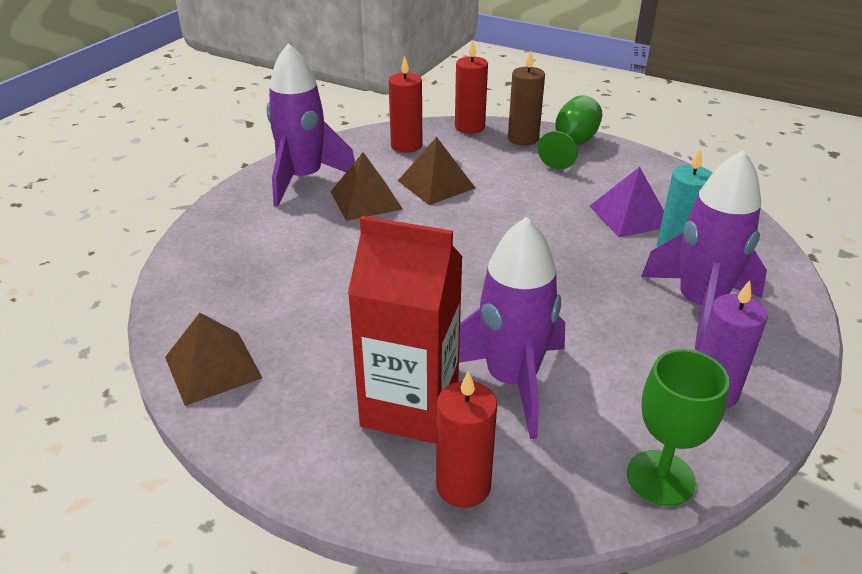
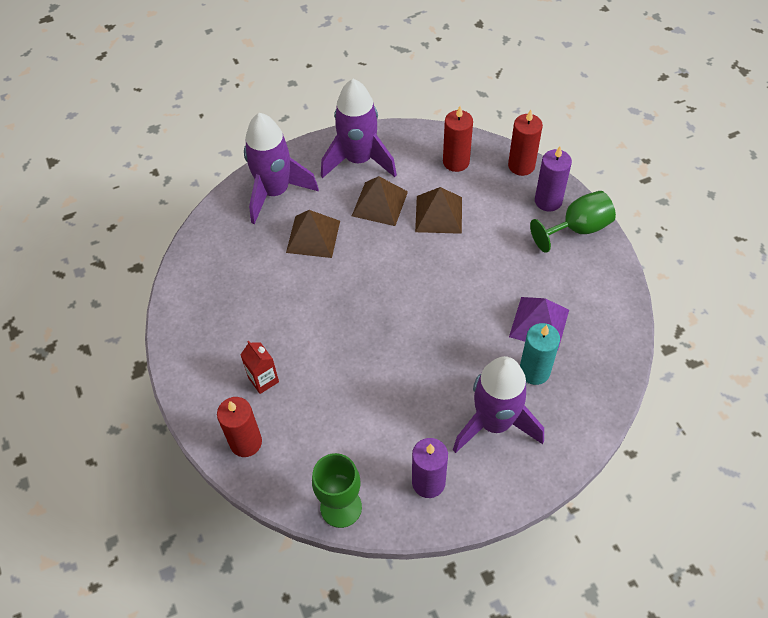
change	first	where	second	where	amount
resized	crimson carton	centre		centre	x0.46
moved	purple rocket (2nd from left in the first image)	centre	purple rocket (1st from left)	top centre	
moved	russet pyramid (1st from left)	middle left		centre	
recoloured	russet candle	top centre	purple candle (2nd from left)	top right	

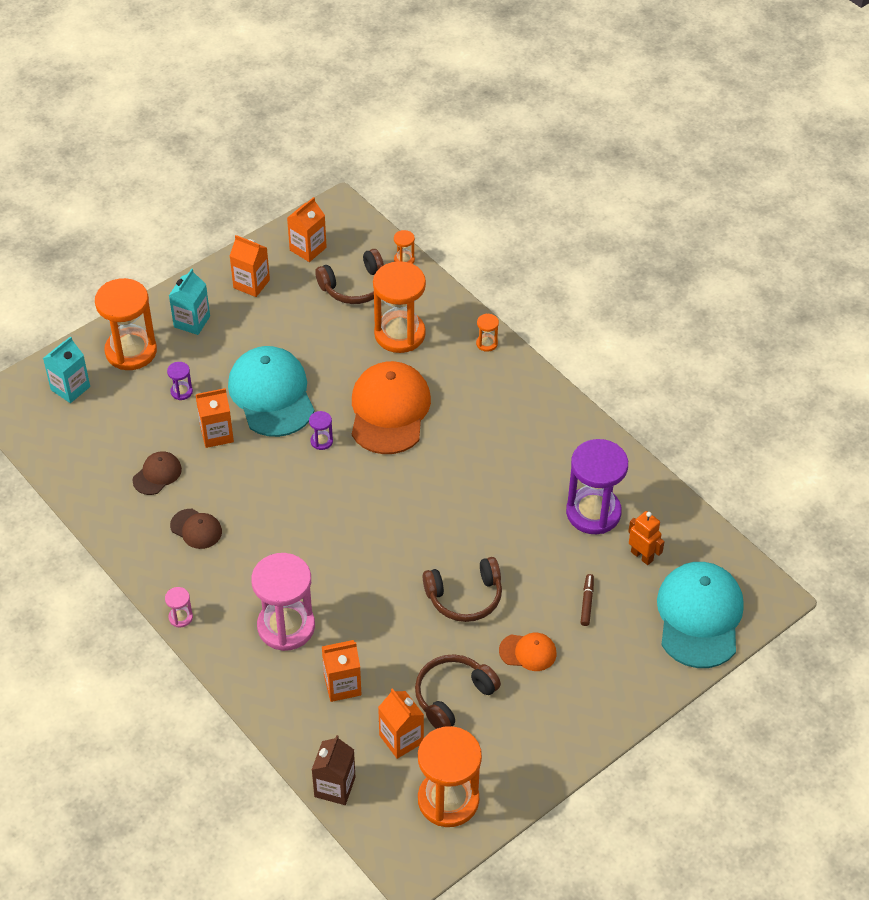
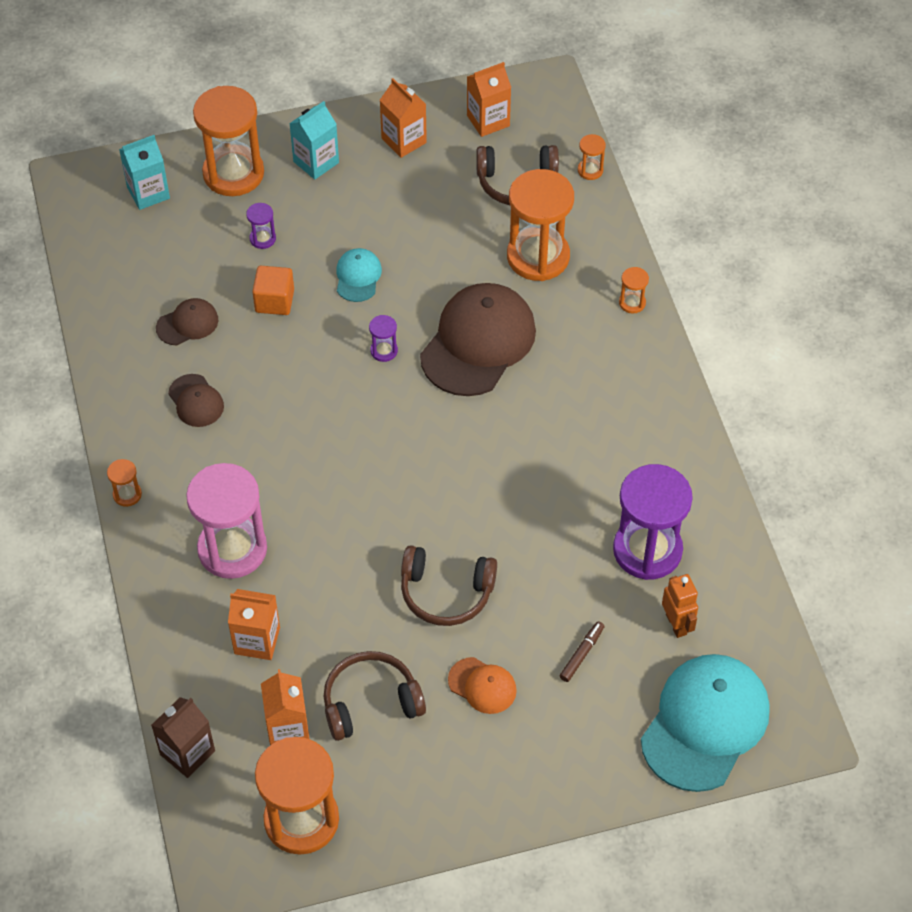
change	first	where	second	where	amount
recoloured	rose-pink sandglass (1st from left)	bottom left	bright orange sandglass (1st from left)	middle left	
replaced	bright orange carton (1st from left)	middle left	bright orange cube	top left	
resized	turquoise peaked cap (1st from left)	middle left		top centre	x0.48
recoloured	bright orange peaked cap (1st from left)	centre	russet peaked cap (3rd from left)	centre	

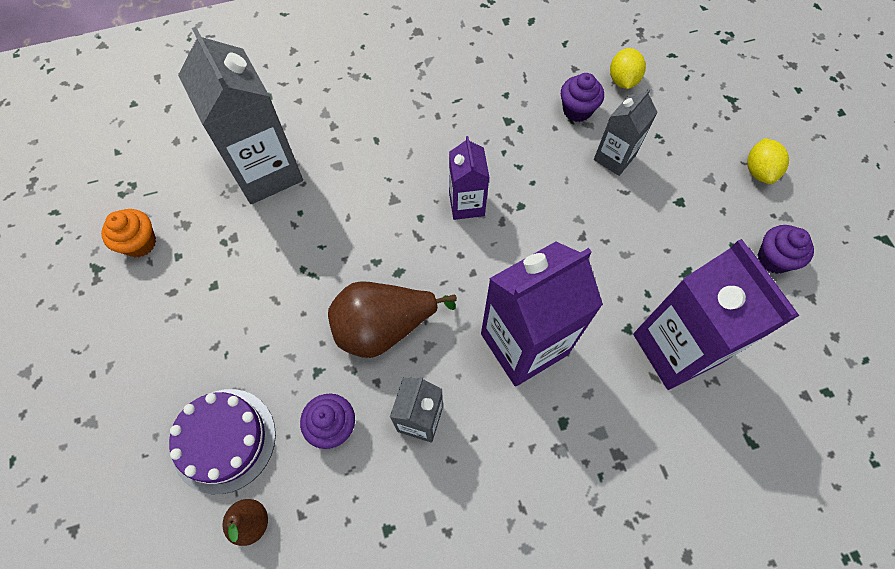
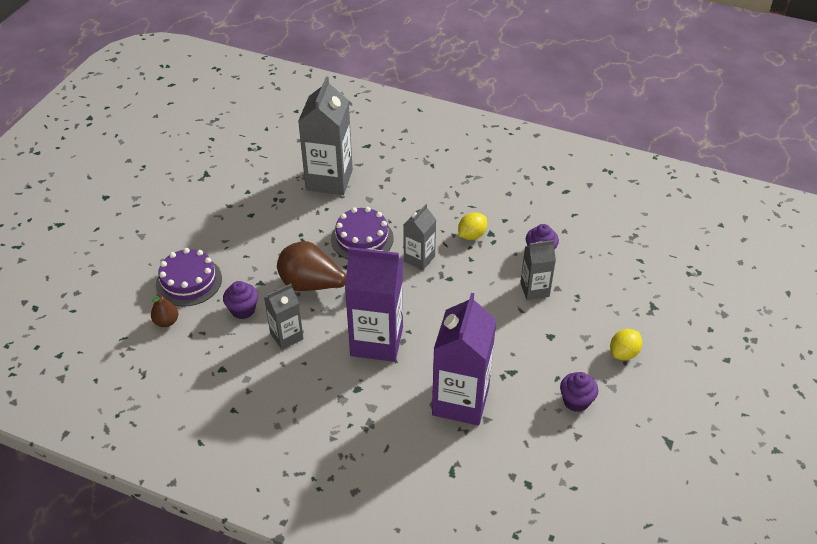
change	first	where	second	where	amount
added			purple layer cake (2nd from left)	centre	
recoloured	purple carton (1st from left)	top centre	ash-grey carton (3rd from left)	centre	
moved	bright yellow citrus fruit (1st from left)	top right		centre	
removed	bright orange fairy cake	middle left			

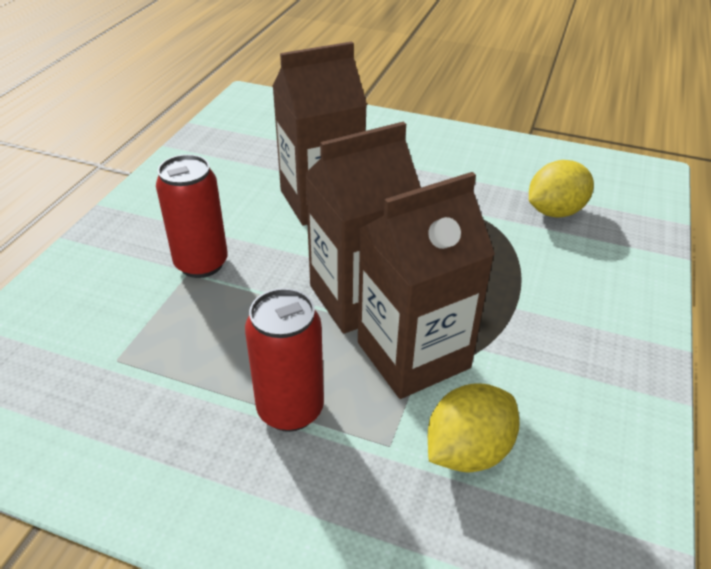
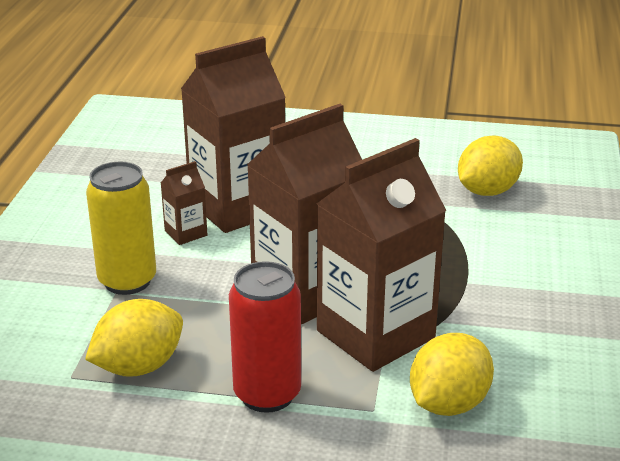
change	first	where	second	where	amount
added			bright yellow citrus fruit (1st from left)	bottom left	
recoloured	crimson can (1st from left)	middle left	bright yellow can	middle left	
added			russet carton (1st from left)	middle left	

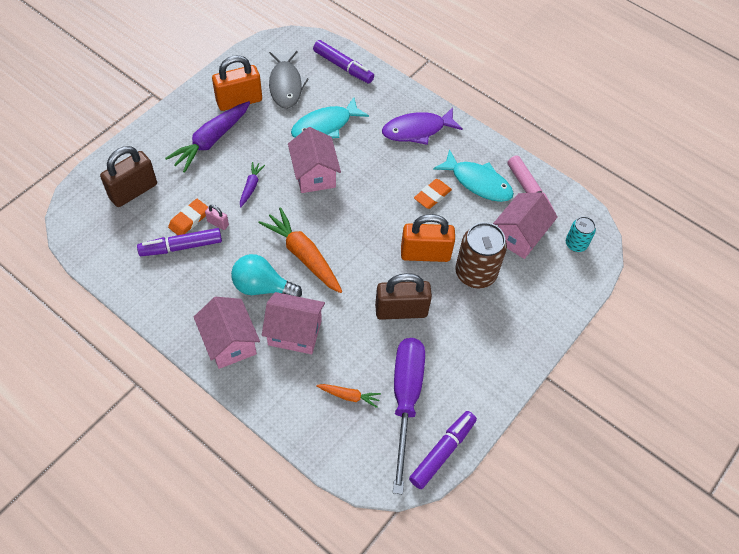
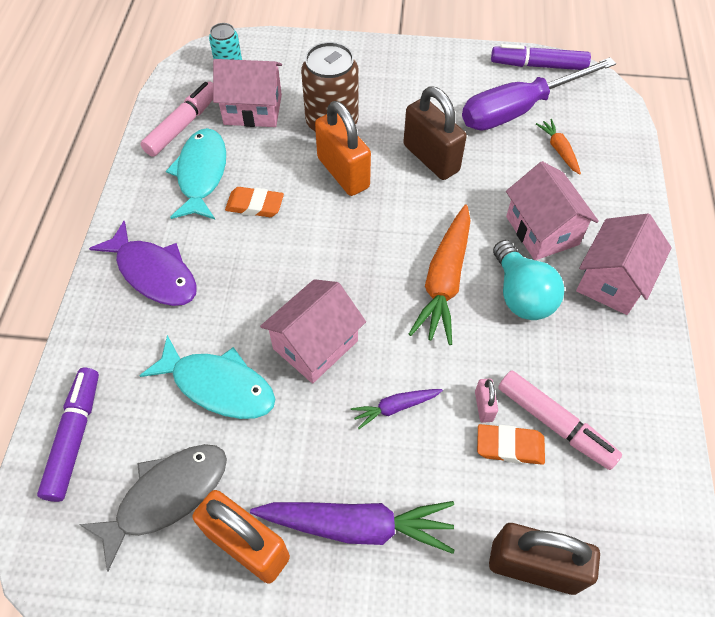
change	first	where	second	where	amount
recoloured	purple marker pen (1st from left)	middle left	rose-pink marker pen (2nd from left)	bottom right	

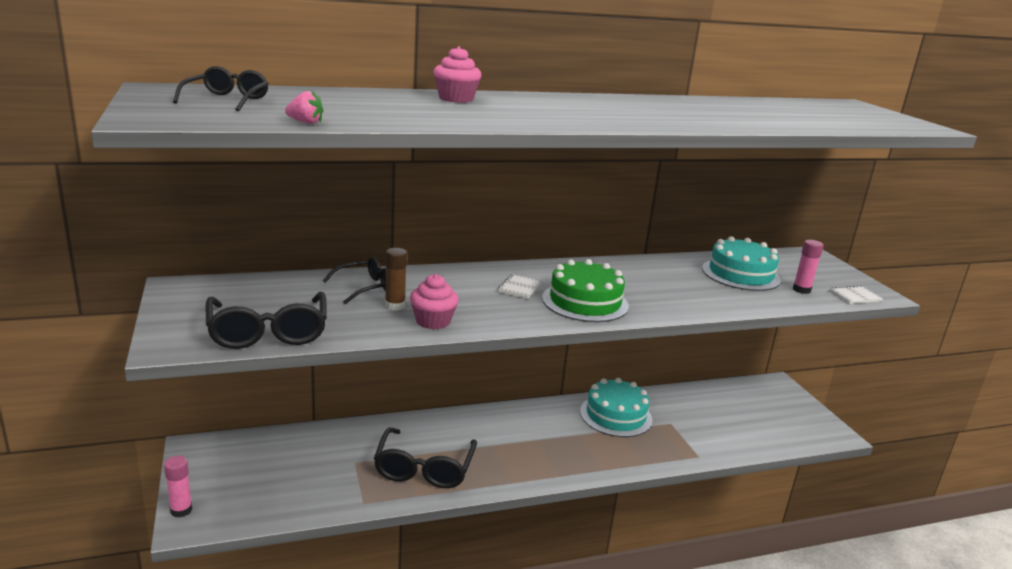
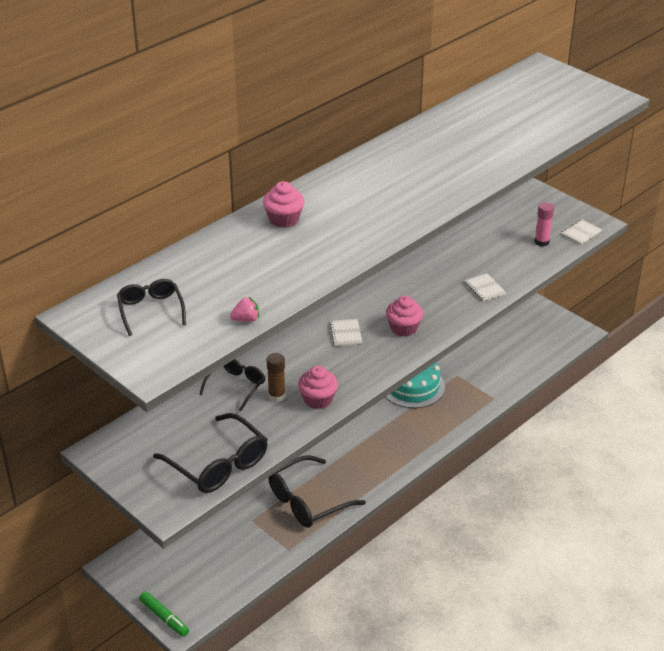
change	first	where	second	where	amount
replaced	rose-pink glue (1st from left)	bottom left	leaf-green marker pen	bottom left	
turned	jet-black eyeglasses (4th from left)	bottom centre		bottom centre	75 degrees clockwise
replaced	leaf-green layer cake	centre	rose-pink fairy cake (3rd from left)	centre	
added			pure white exercise book (2nd from left)	middle right	
removed	turquoise layer cake (2nd from left)	middle right			

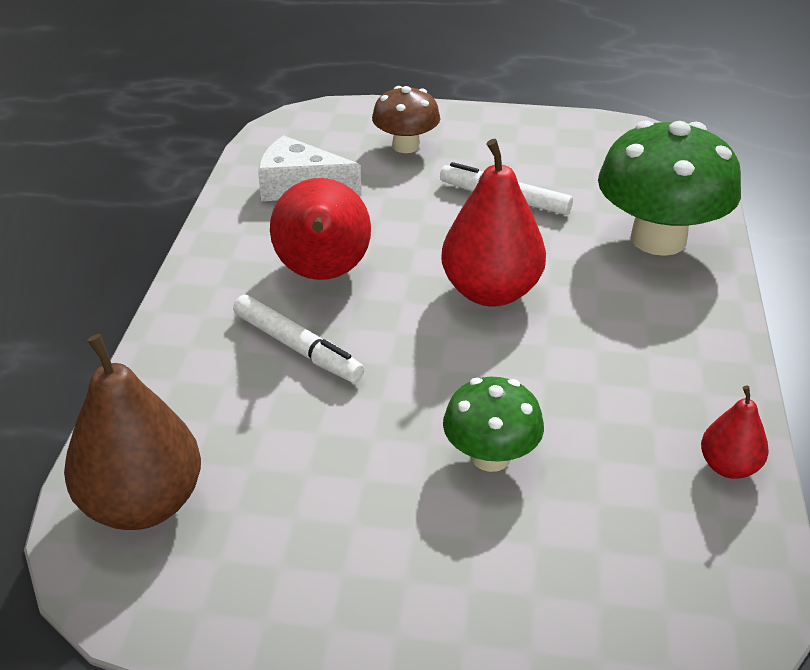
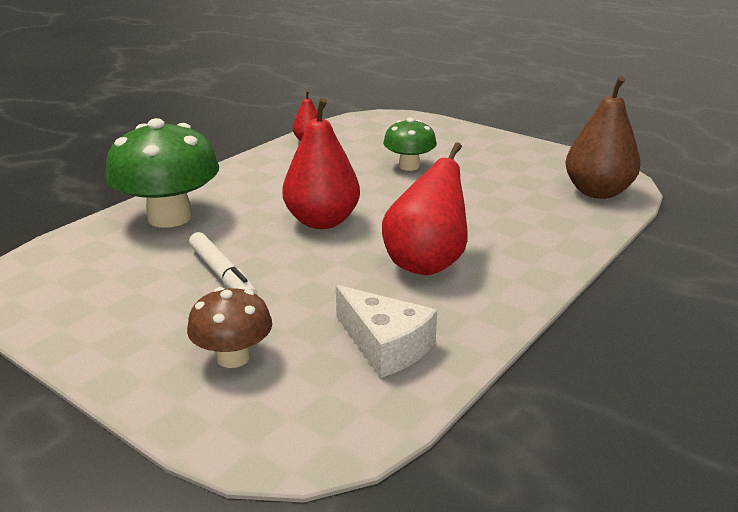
change	first	where	second	where	amount
removed	pure white marker pen (1st from left)	centre			

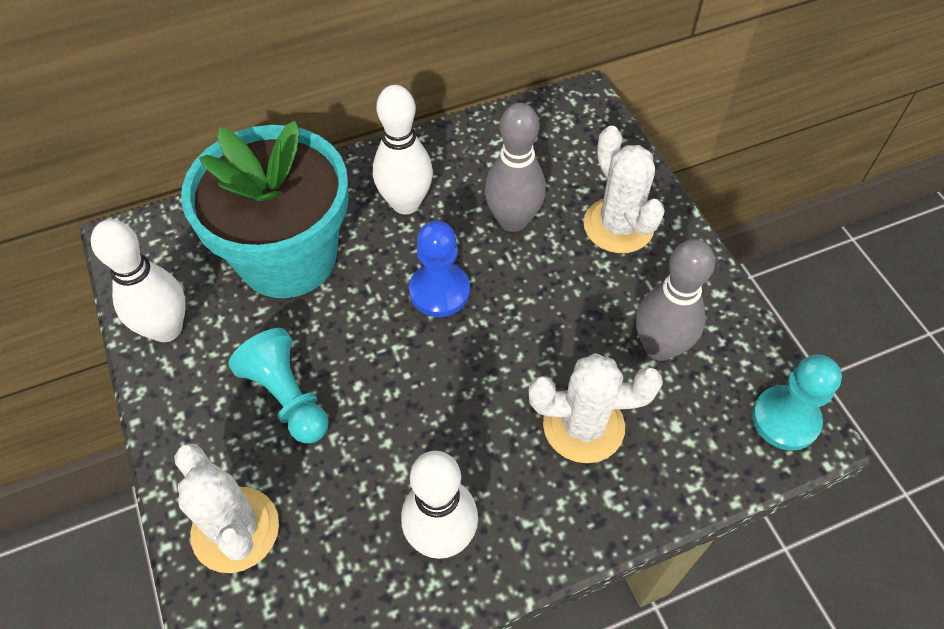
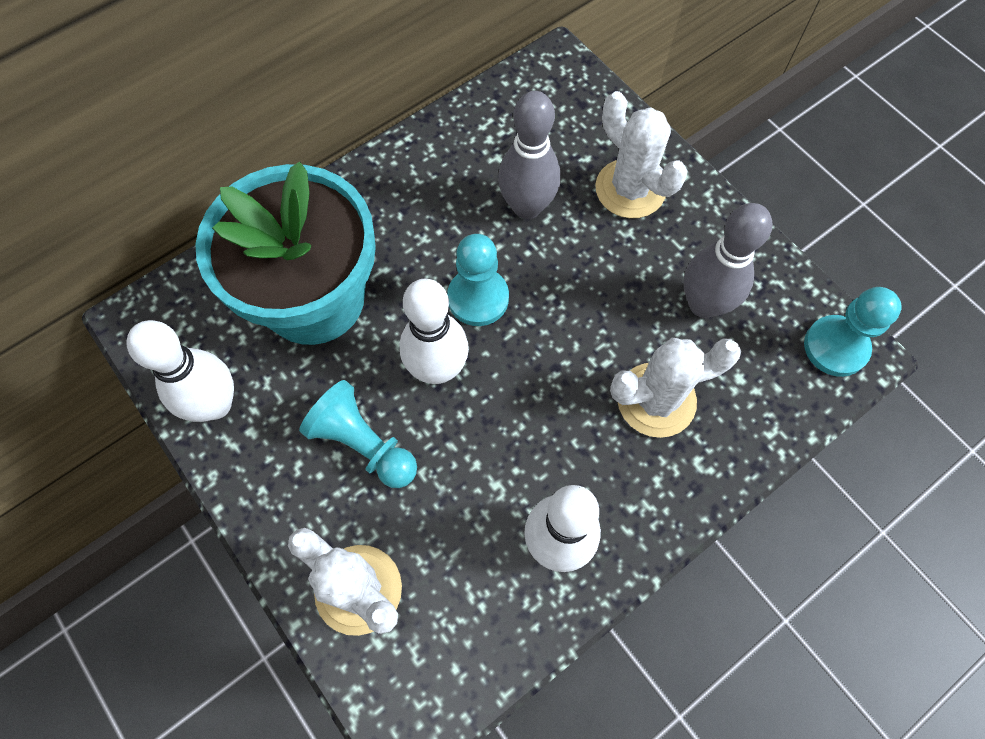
change	first	where	second	where	amount
moved	pure white skittle (2nd from left)	top centre		centre	
recoloured	cobalt chess pawn	centre	turquoise chess pawn (2nd from left)	centre	

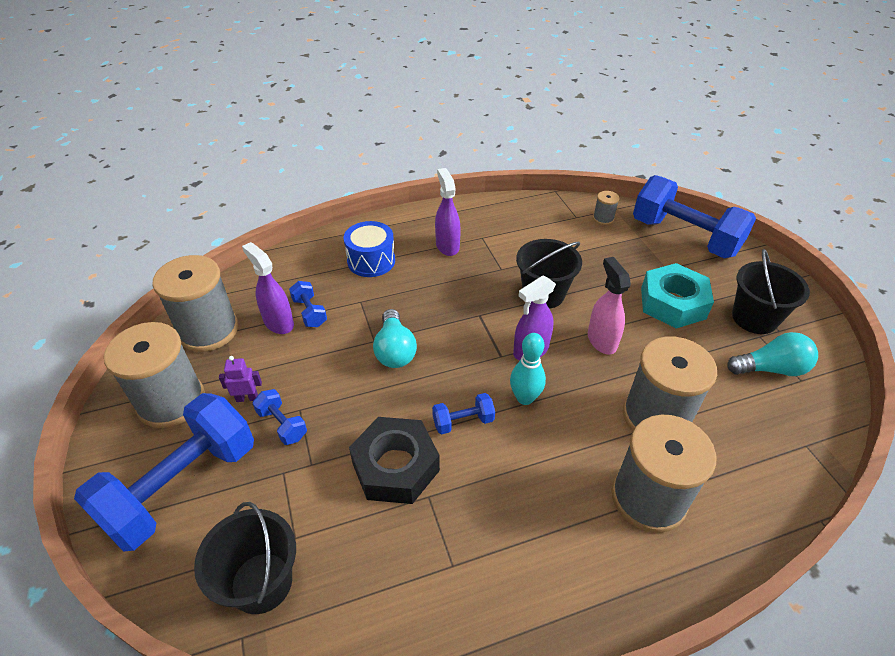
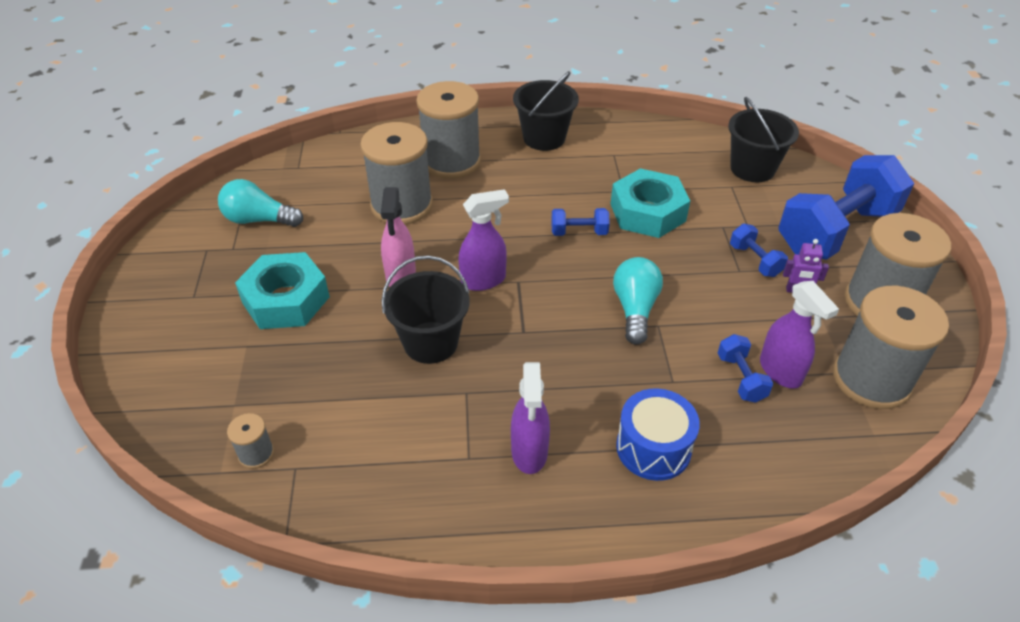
change	first	where	second	where	amount
moved	jet-black sand bucket (3rd from left in the first image)	middle right	jet-black sand bucket (2nd from left)	top centre	
recoloured	jet-black hex nut	bottom centre	turquoise hex nut (2nd from left)	top centre	
removed	turquoise skittle	centre			
removed	cobalt hand weight (5th from left)	top right			

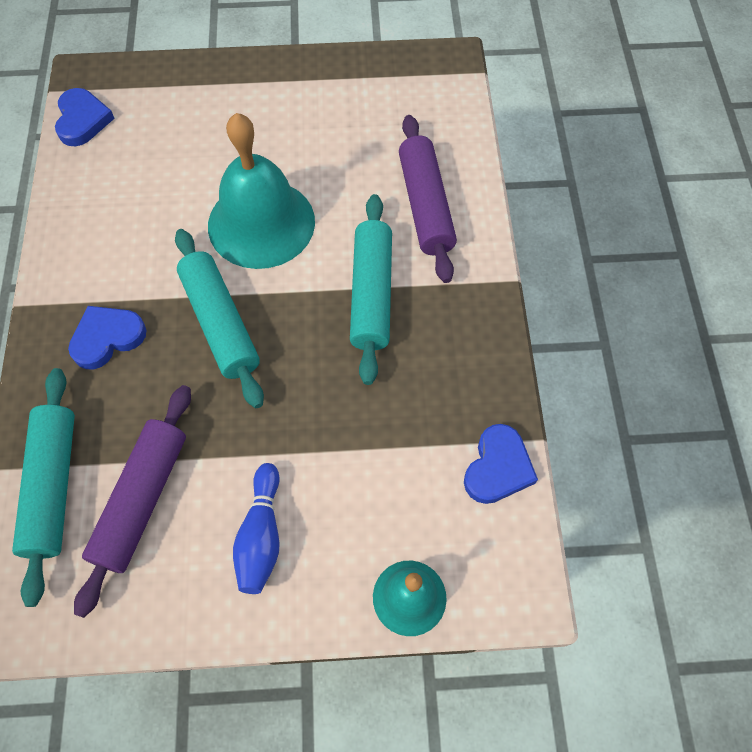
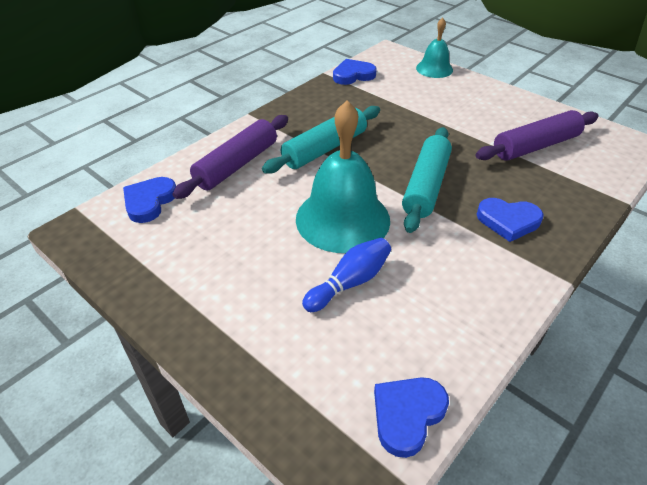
change	first	where	second	where	amount
added			cobalt heart (1st from left)	middle left	
moved	cobalt skittle	bottom centre		centre	
removed	turquoise dough roller (1st from left)	middle left			

